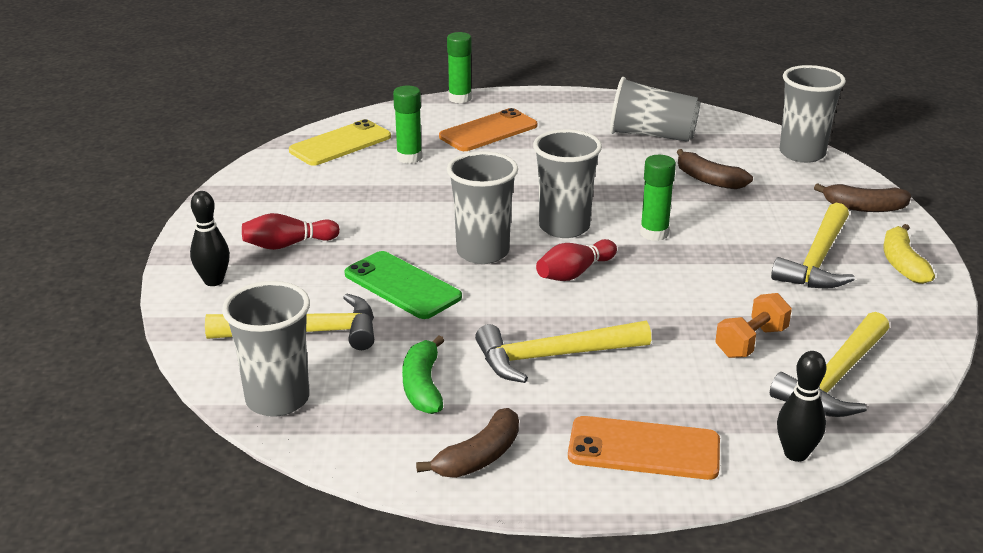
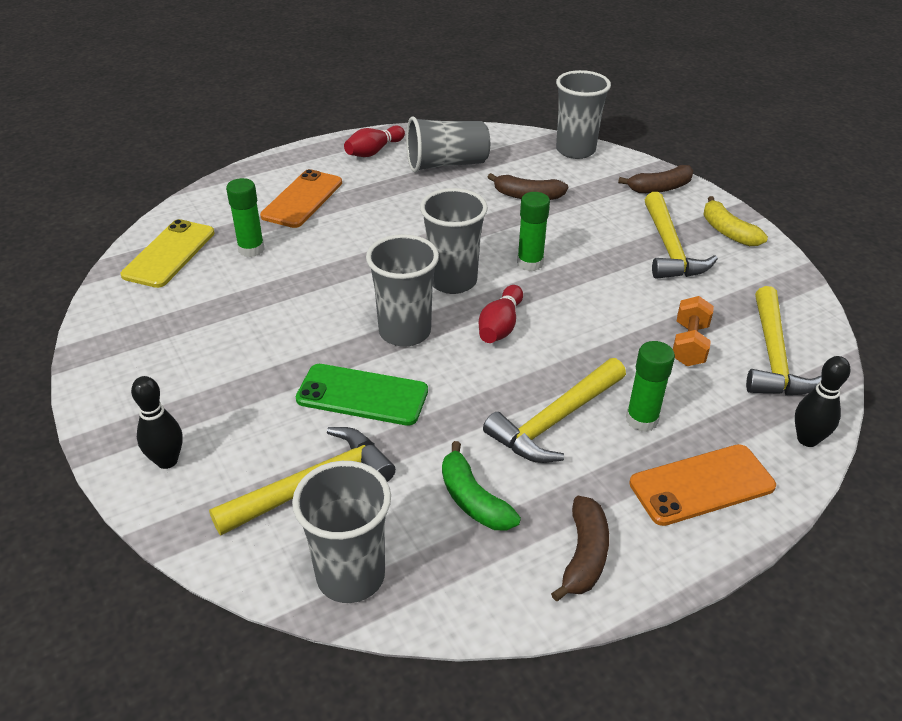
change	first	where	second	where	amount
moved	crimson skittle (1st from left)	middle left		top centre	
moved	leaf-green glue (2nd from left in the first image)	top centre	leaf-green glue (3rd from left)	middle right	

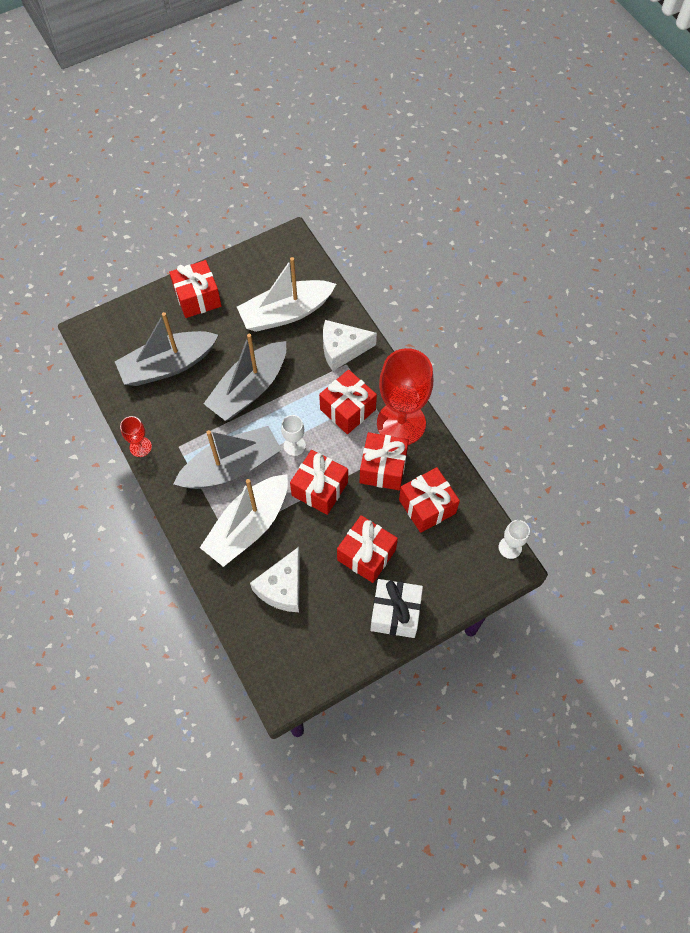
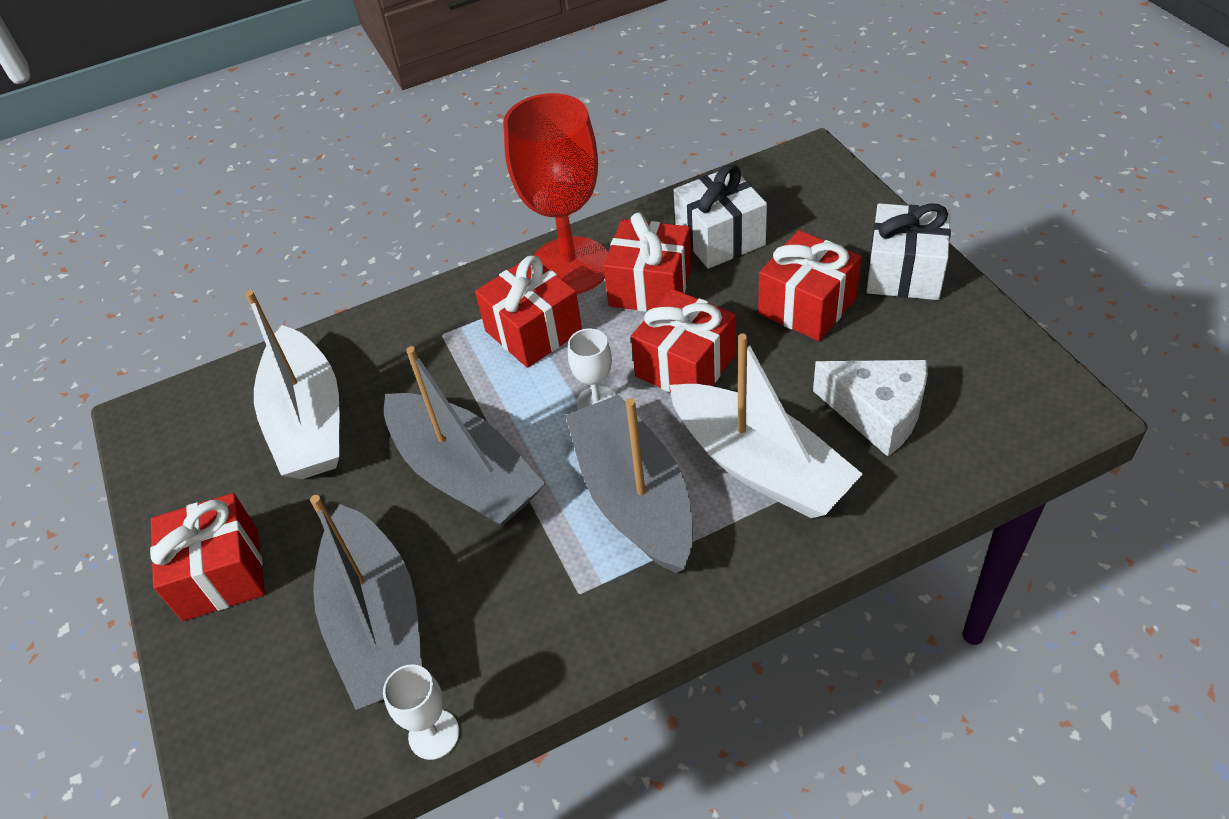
change	first	where	second	where	amount
moved	pure white goblet (2nd from left in the first image)	middle right	pure white goblet (1st from left)	bottom centre	
recoloured	crimson wrapped gift (6th from left)	centre	pure white wrapped gift (1st from left)	top centre	
removed	crimson goblet (1st from left)	middle left			
removed	pure white cheese (2nd from left)	centre			

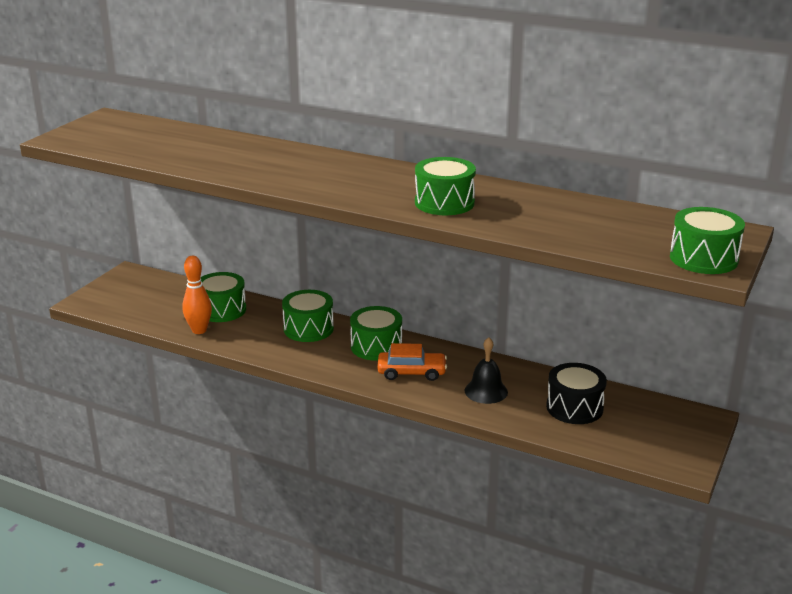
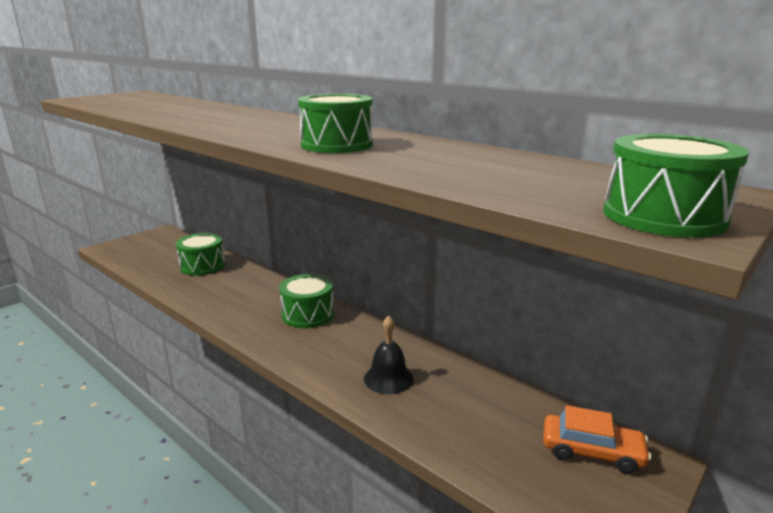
change	first	where	second	where	amount
moved	bright orange automobile	centre		bottom right	
removed	bright orange skittle	middle left			
removed	leaf-green toy drum (2nd from left)	centre			
removed	jet-black toy drum	middle right			

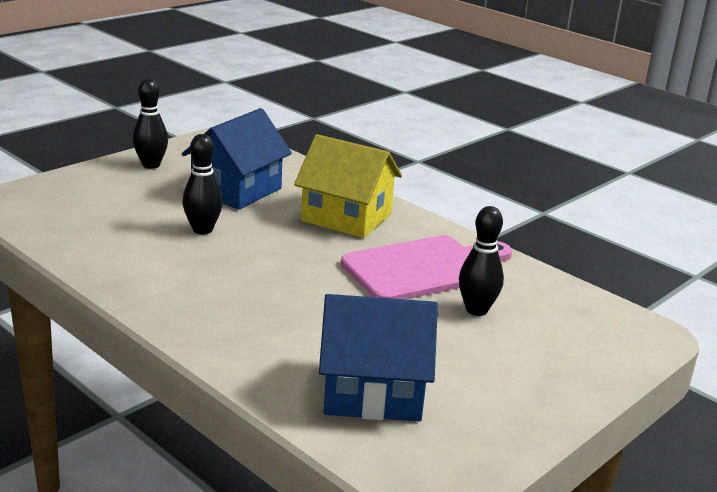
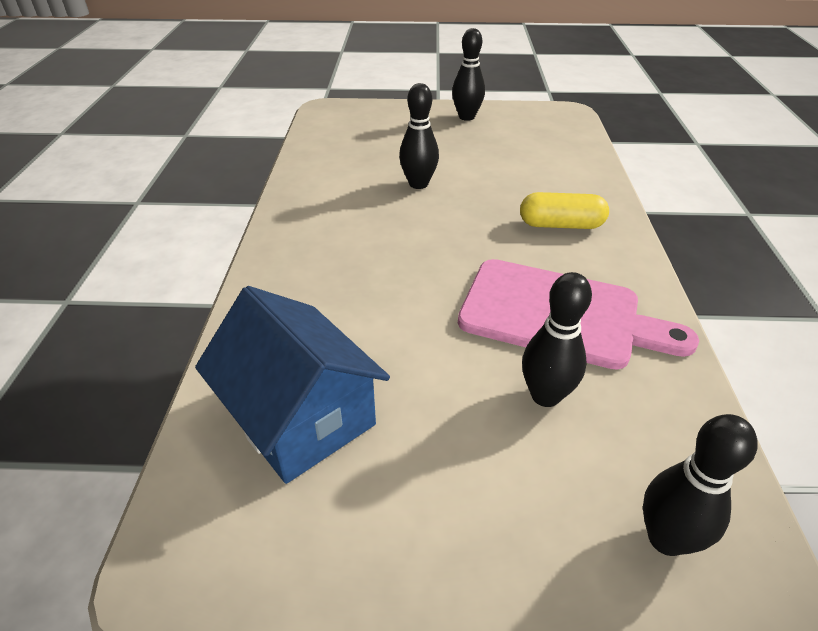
change	first	where	second	where	amount
replaced	bright yellow toy house	centre	bright yellow pill	top right	
added			jet-black skittle (4th from left)	bottom right	
removed	cobalt toy house (1st from left)	top left			

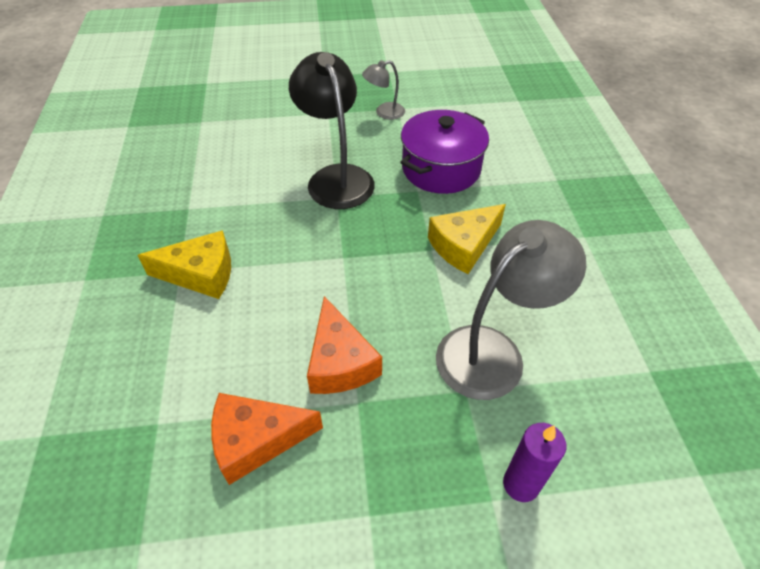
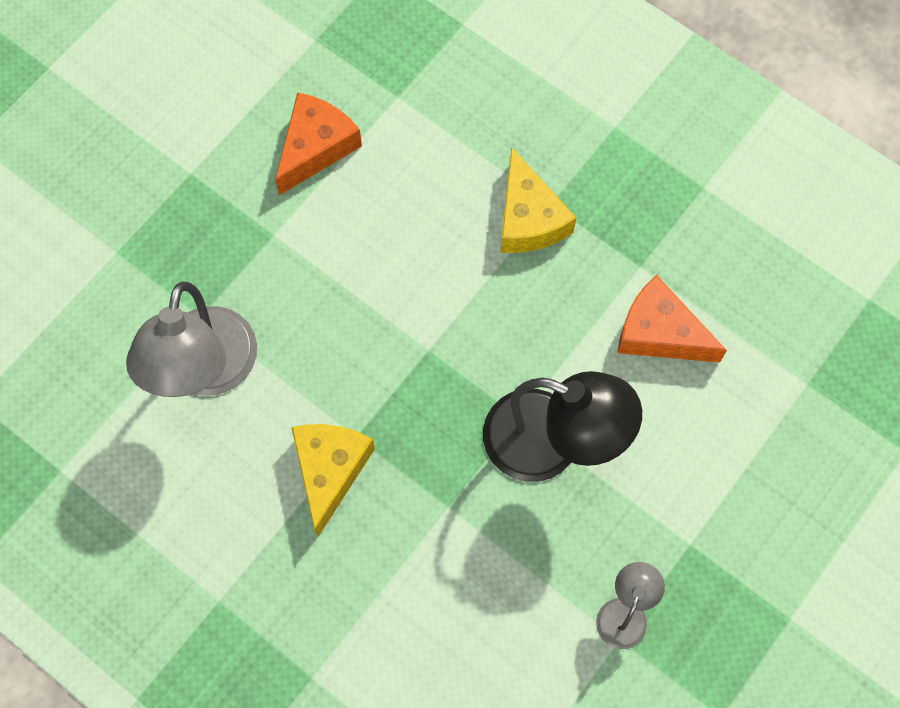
change	first	where	second	where	amount
turned	bright yellow cheese (1st from left in the first image)	middle left	bright yellow cheese (2nd from left)	top centre	60 degrees counterclockwise
moved	bright orange cheese (2nd from left)	centre		middle right	
removed	purple pot	top centre			
removed	purple candle	bottom right			

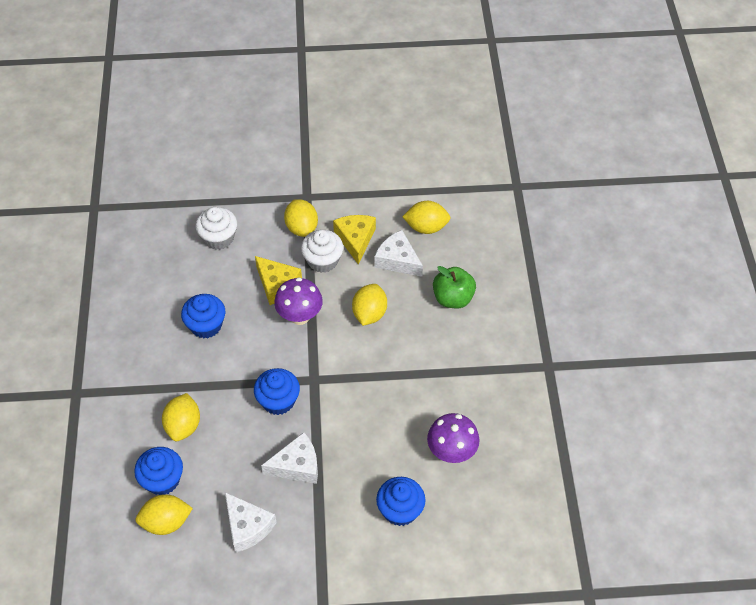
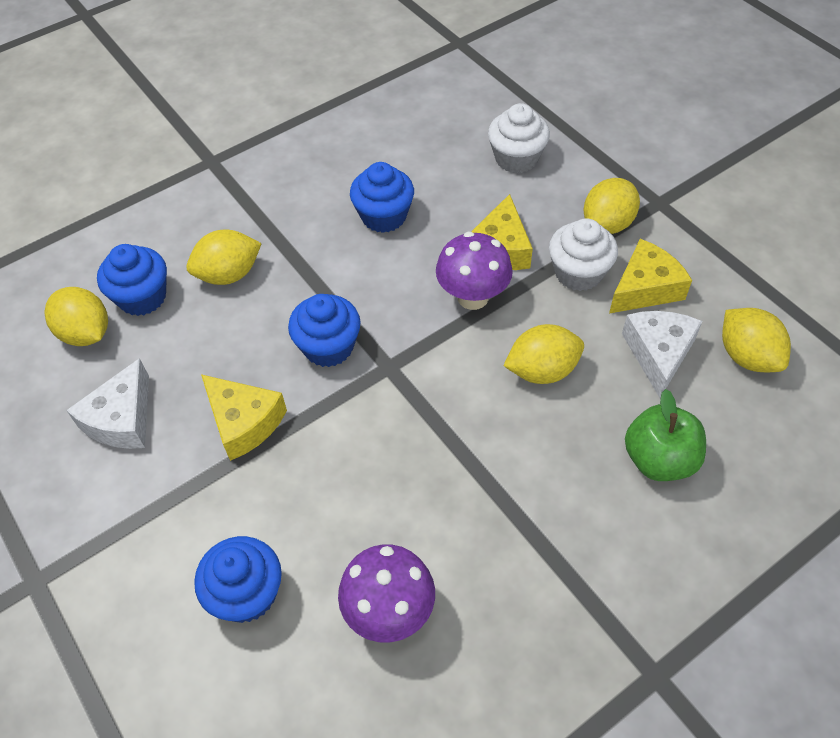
change	first	where	second	where	amount
recoloured	pure white cheese (2nd from left)	bottom centre	bright yellow cheese (1st from left)	middle left	

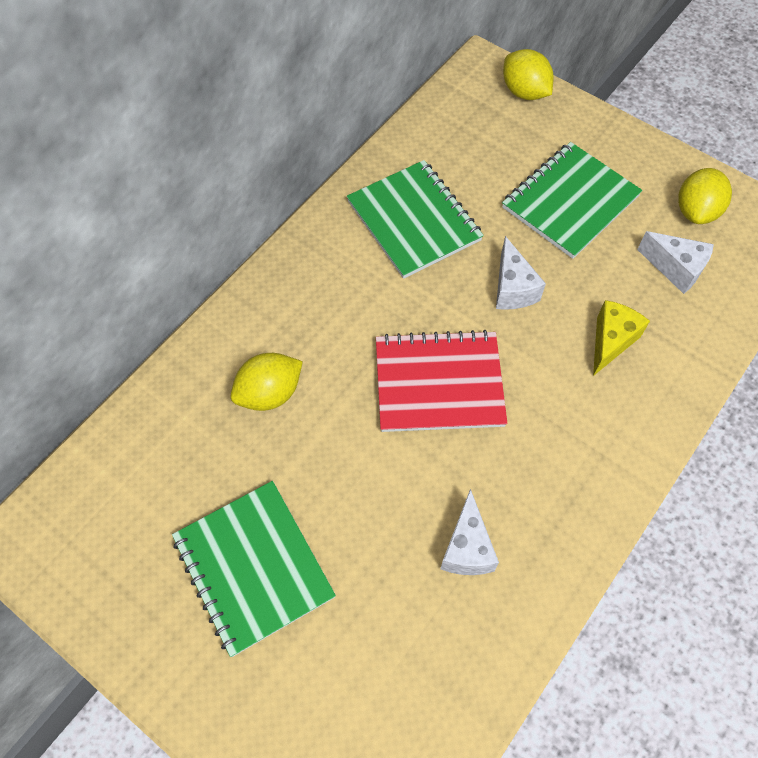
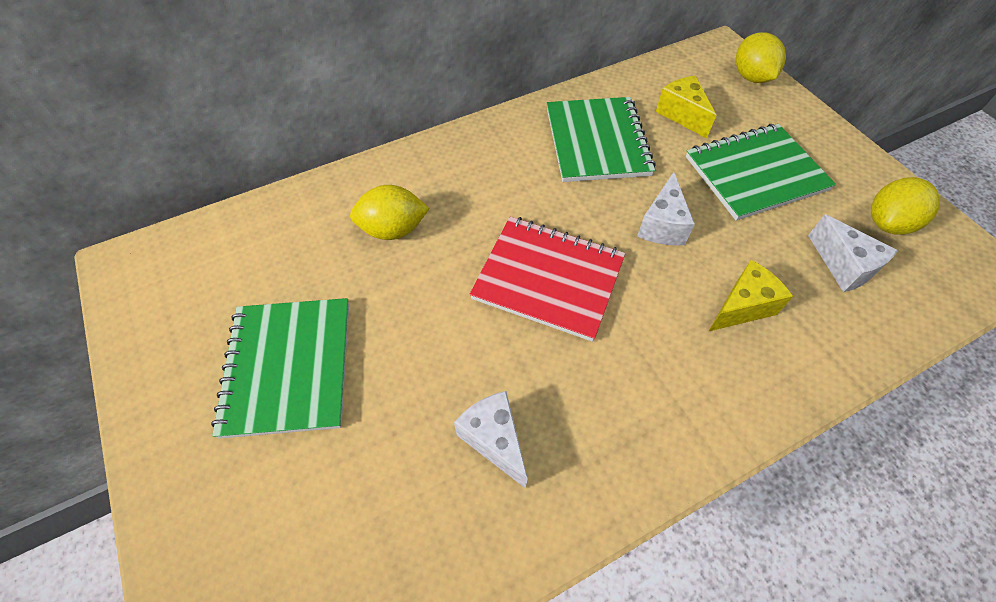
change	first	where	second	where	amount
turned	pure white cheese (1st from left)	bottom centre		bottom centre	120 degrees clockwise
added			bright yellow cheese (1st from left)	top right	

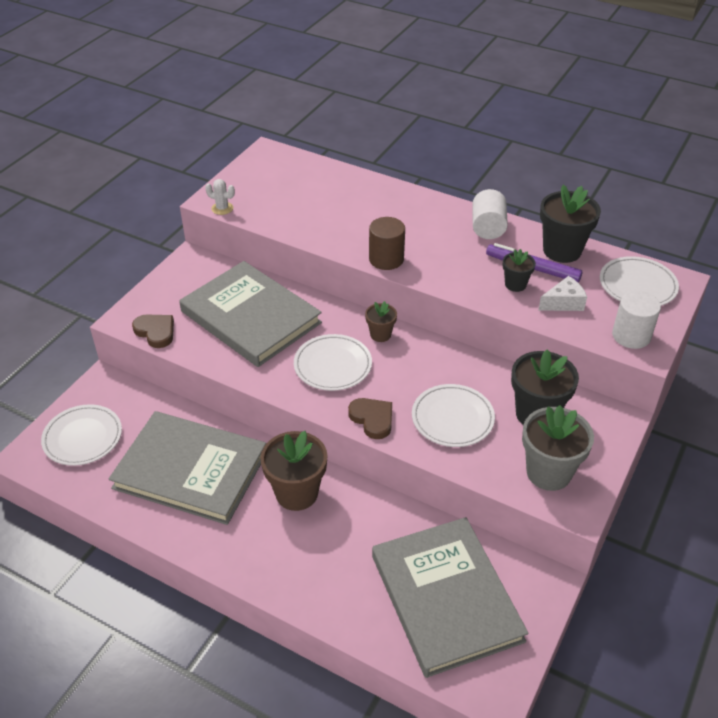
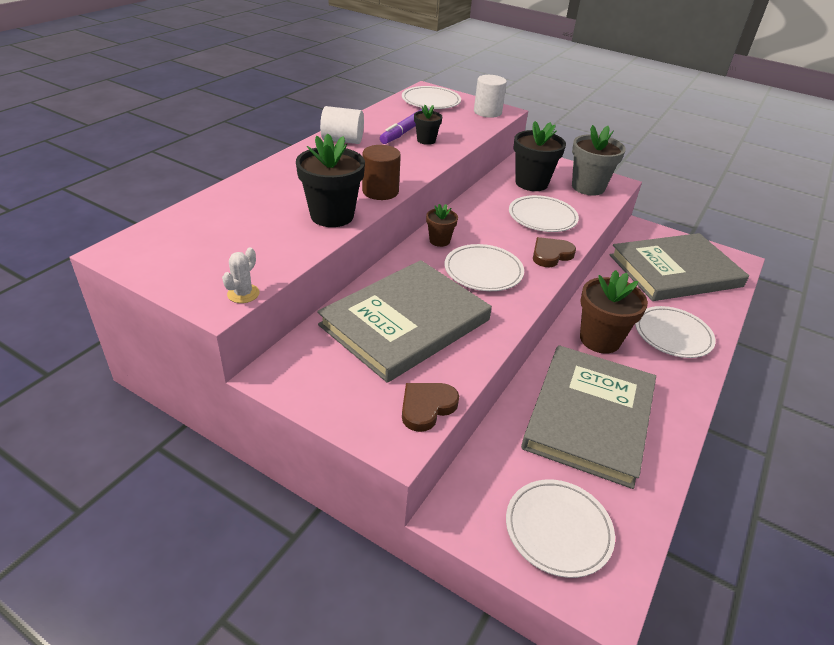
change	first	where	second	where	amount
moved	jet-black flower pot (3rd from left in the first image)	top right	jet-black flower pot (1st from left)	top centre	
added			pure white flat dish (5th from left)	middle right	
removed	pure white cheese	middle right			

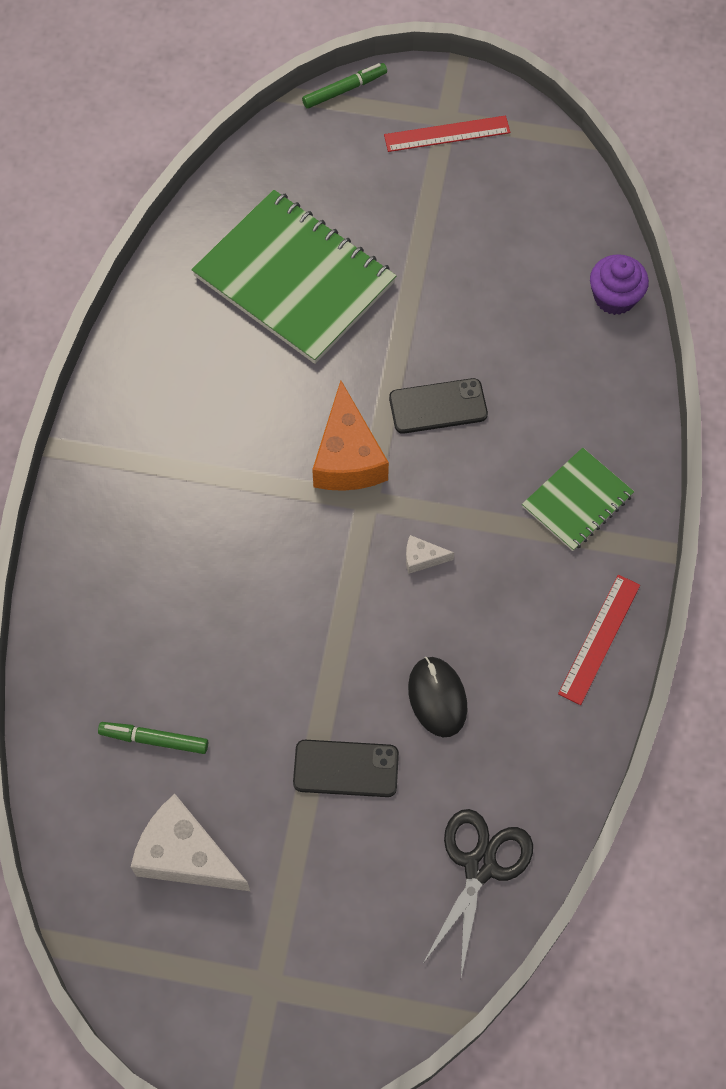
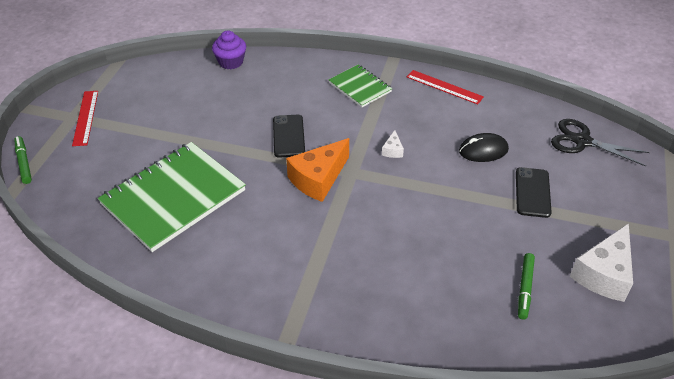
change	first	where	second	where	amount
turned	bright orange cheese	centre		centre	135 degrees clockwise

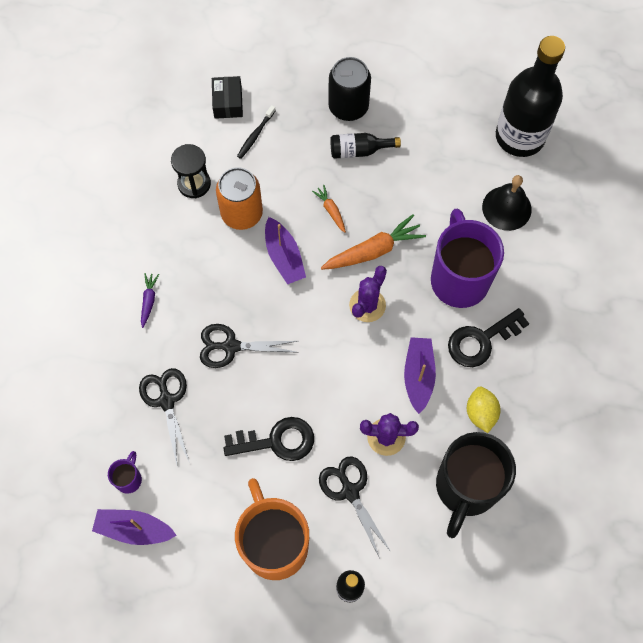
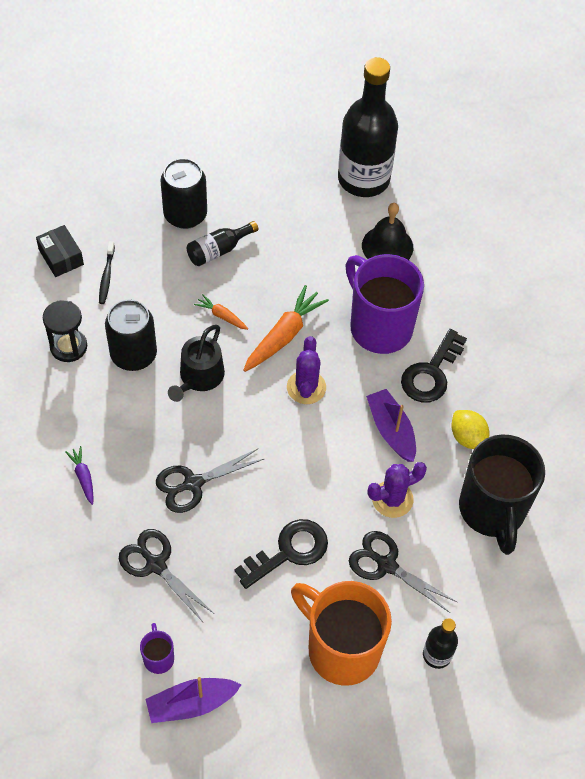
change	first	where	second	where	amount
recoloured	bright orange can	top centre	jet-black can (1st from left)	middle left	
replaced	purple boat (2nd from left)	centre	jet-black watering can	centre	

